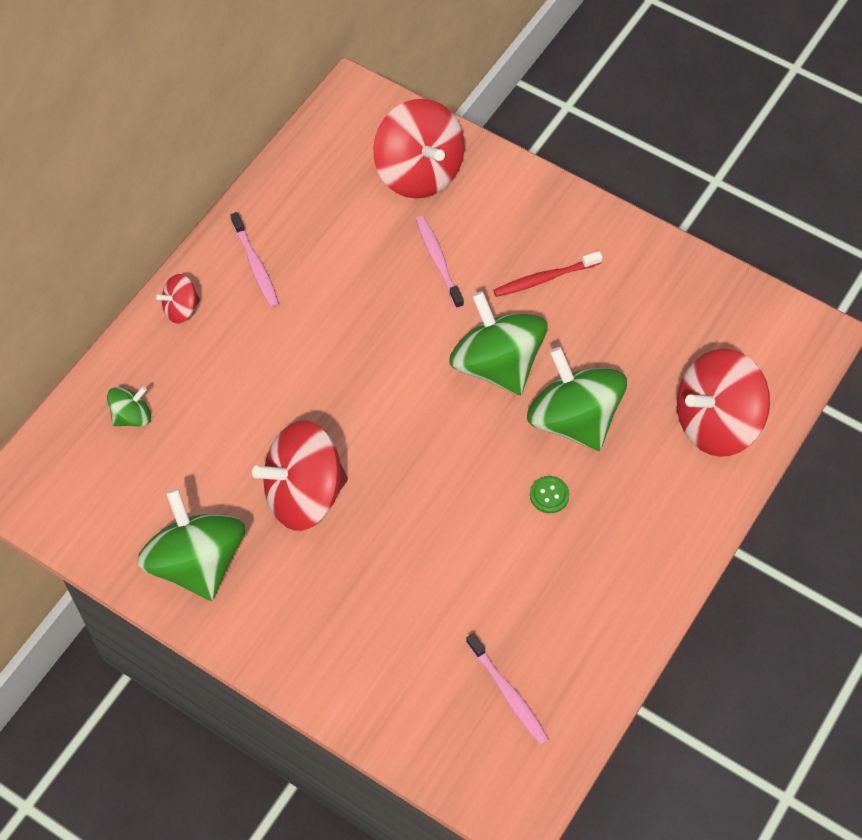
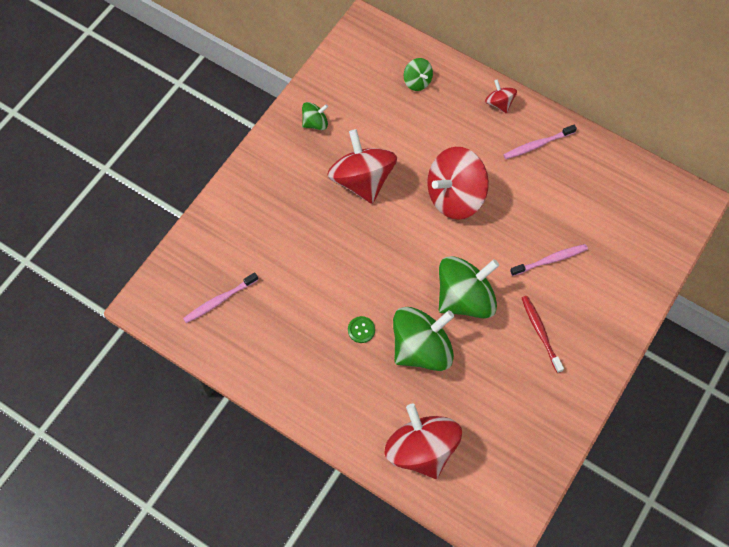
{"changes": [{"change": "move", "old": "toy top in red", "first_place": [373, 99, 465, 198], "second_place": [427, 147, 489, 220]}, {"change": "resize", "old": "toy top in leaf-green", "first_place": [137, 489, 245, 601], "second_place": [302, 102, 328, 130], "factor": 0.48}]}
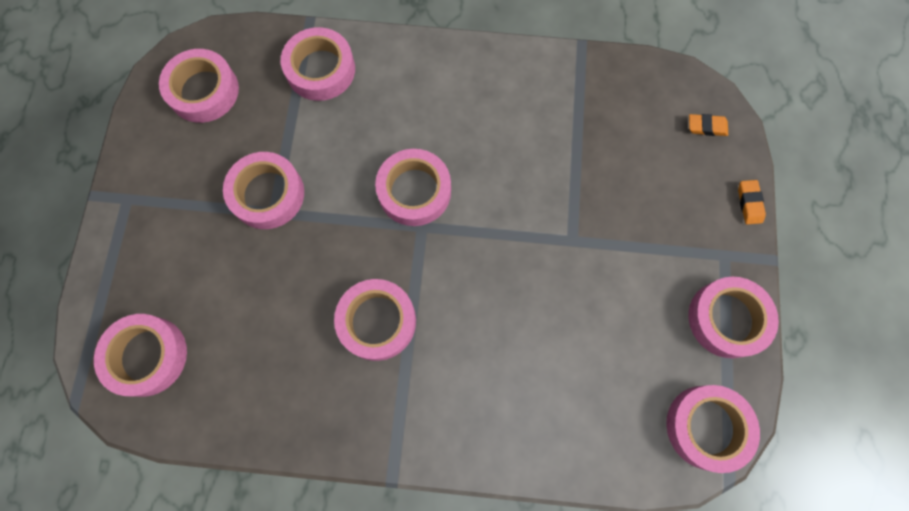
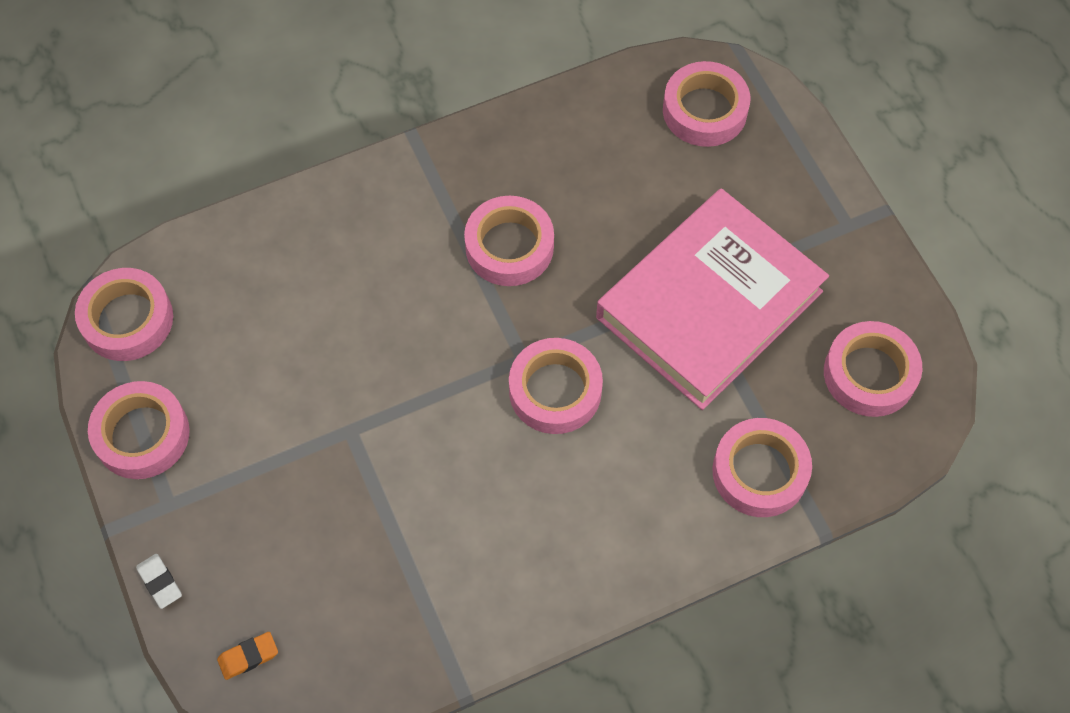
{"changes": [{"change": "replace", "old": "sticky tape in rose-pink", "new": "hardcover in rose-pink", "first_place": [223, 152, 304, 229], "second_place": [596, 188, 829, 410]}, {"change": "recolor", "old": "pencil eraser in orange", "new": "pencil eraser in white", "first_place": [738, 180, 766, 224], "second_place": [136, 554, 182, 609]}]}
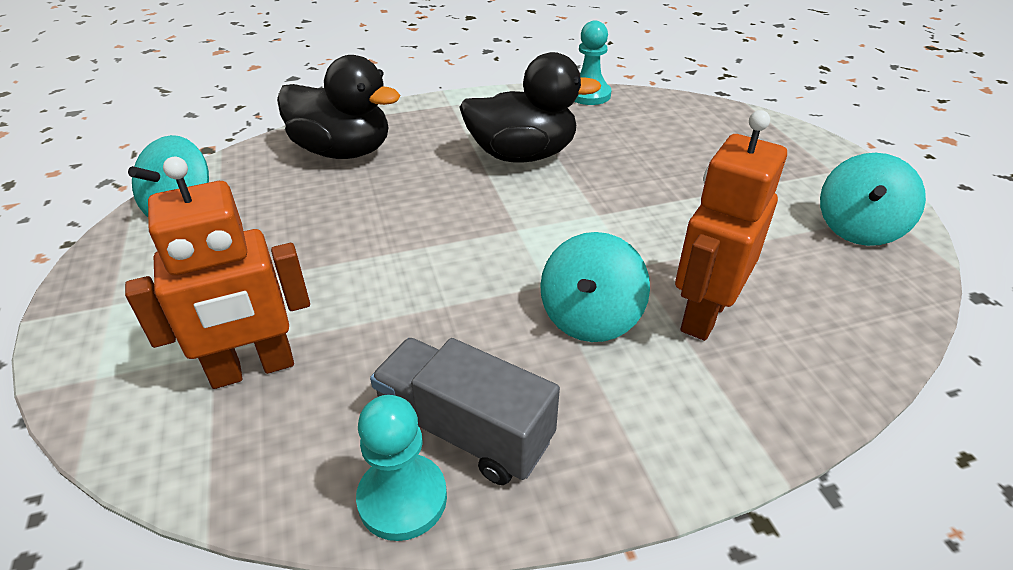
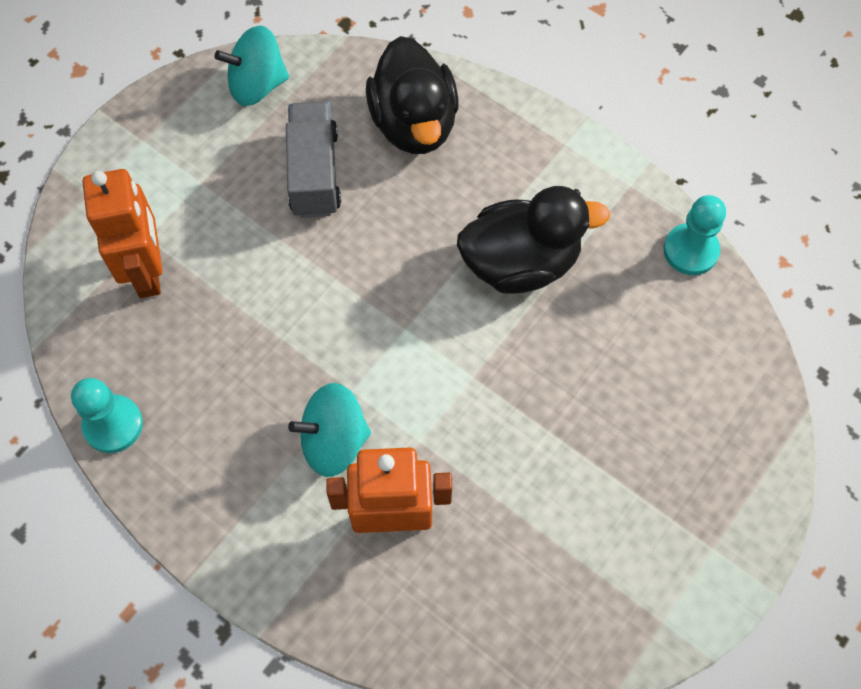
{"changes": [{"change": "rotate", "old": "duck in jet-black", "first_place": [459, 52, 601, 163], "second_place": [457, 186, 610, 294], "degrees": -60}, {"change": "delete", "old": "toy top in turquoise", "first_place": [820, 153, 926, 246]}, {"change": "rotate", "old": "robot in orange", "first_place": [125, 157, 310, 389], "second_place": [83, 169, 162, 298], "degrees": -135}, {"change": "move", "old": "lorry in gray", "first_place": [370, 338, 560, 485], "second_place": [286, 101, 341, 218]}]}
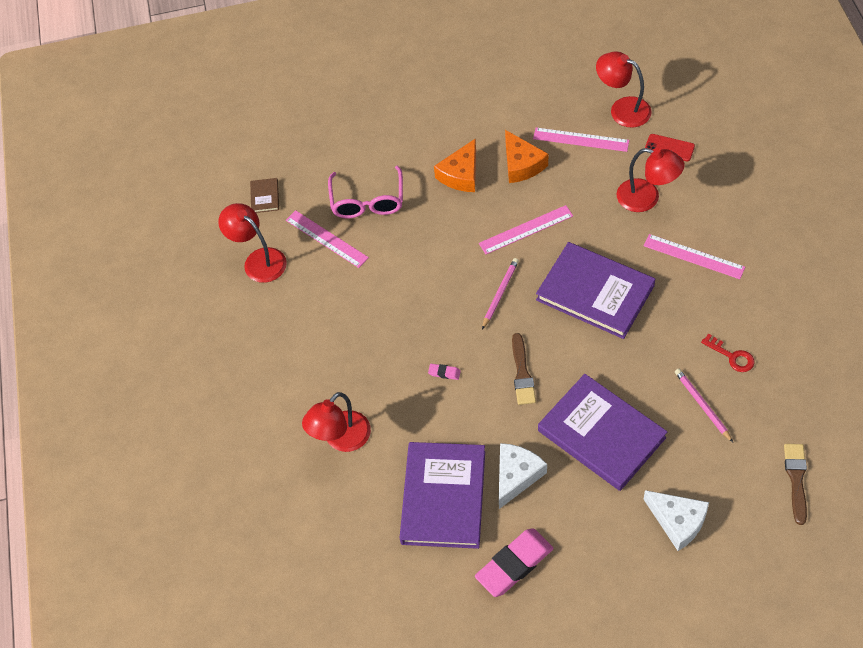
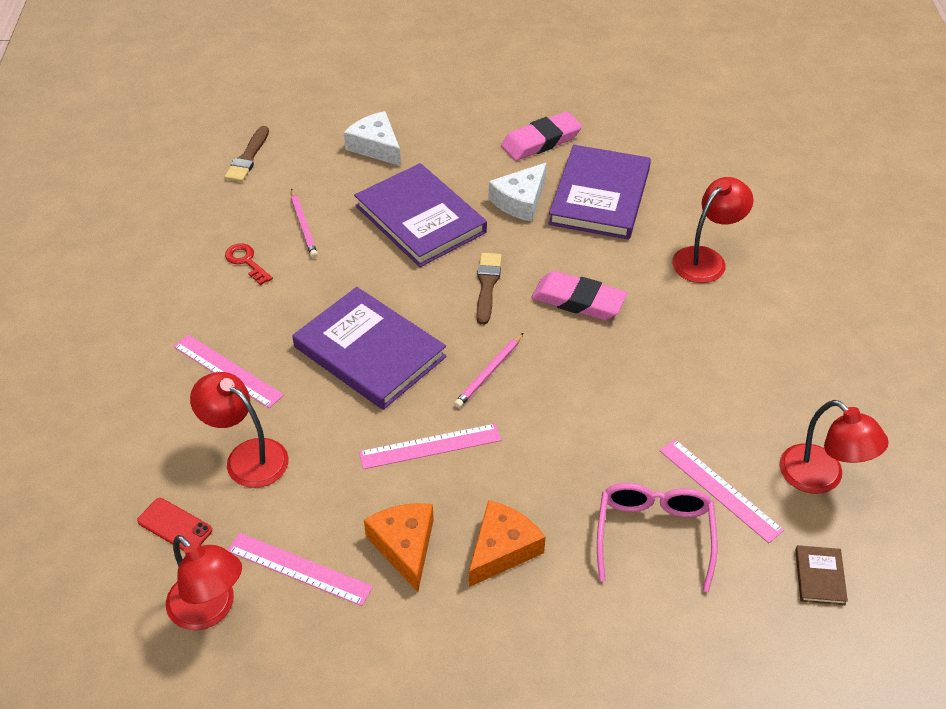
{"changes": [{"change": "resize", "old": "pencil eraser in rose-pink", "first_place": [428, 364, 461, 380], "second_place": [531, 271, 627, 320], "factor": 2.41}]}
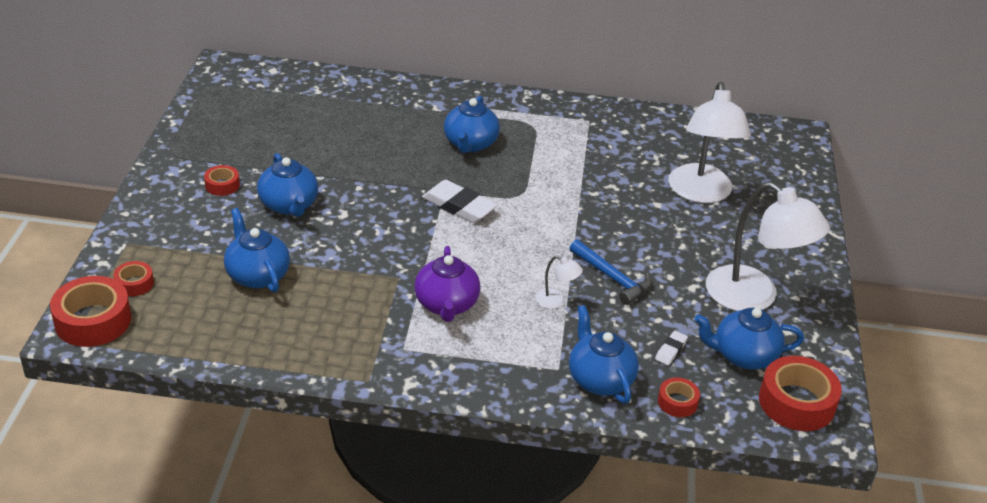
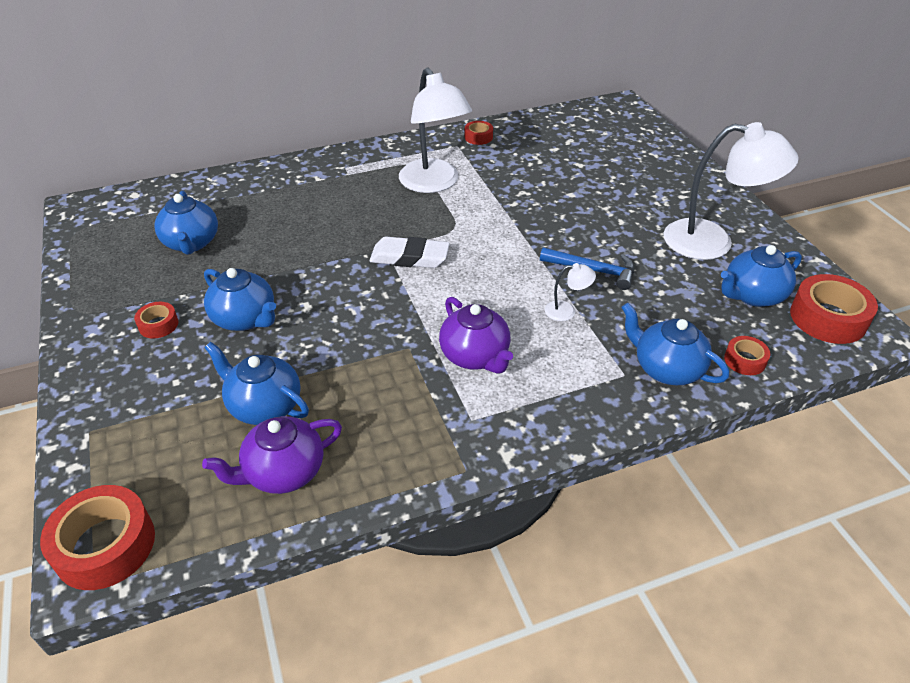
{"changes": [{"change": "move", "old": "lamp in white", "first_place": [668, 82, 751, 203], "second_place": [399, 67, 472, 193]}, {"change": "move", "old": "teapot in cobalt", "first_place": [444, 96, 500, 153], "second_place": [154, 191, 218, 255]}, {"change": "move", "old": "sticky tape in red", "first_place": [113, 261, 154, 296], "second_place": [465, 121, 493, 145]}, {"change": "delete", "old": "pencil eraser in white", "first_place": [655, 331, 688, 365]}, {"change": "insert", "new": "teapot in violet", "second_place": [202, 416, 342, 494]}]}
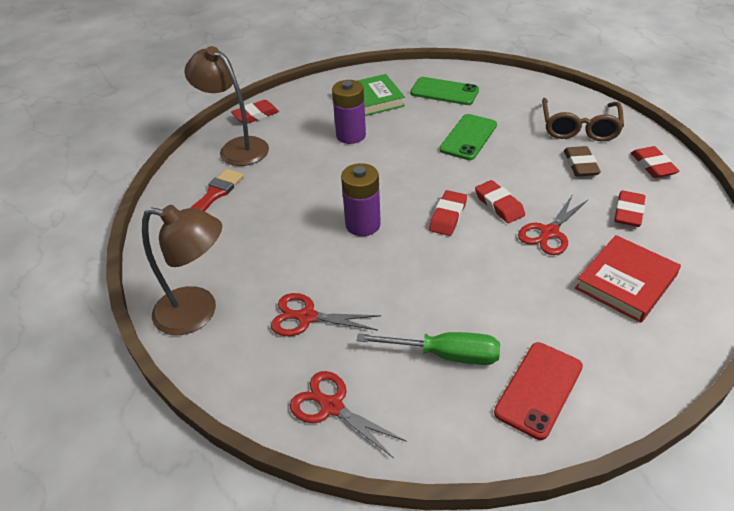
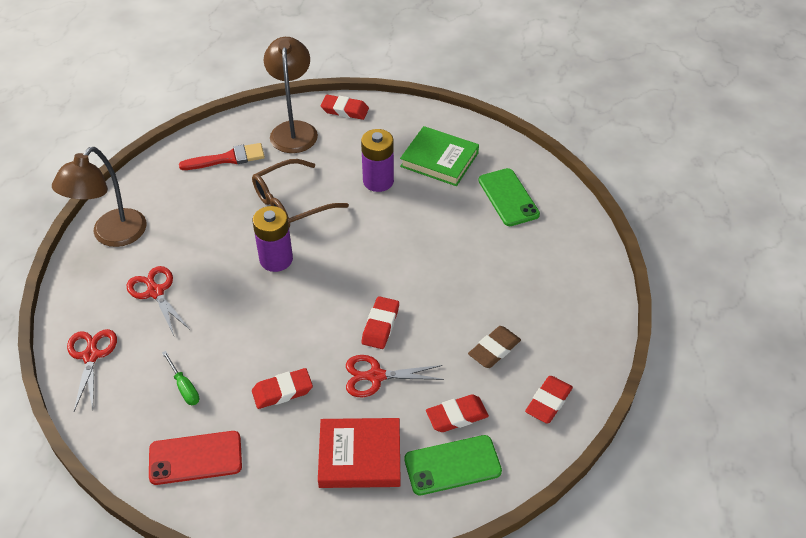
{"changes": [{"change": "move", "old": "glasses in brown", "first_place": [542, 98, 624, 141], "second_place": [252, 159, 349, 227]}, {"change": "move", "old": "smartphone in leaf-green", "first_place": [439, 114, 497, 160], "second_place": [404, 435, 502, 495]}, {"change": "move", "old": "pencil eraser in red", "first_place": [429, 190, 467, 236], "second_place": [252, 368, 313, 409]}, {"change": "rotate", "old": "lamp in brown", "first_place": [142, 205, 222, 335], "second_place": [52, 147, 146, 247], "degrees": 60}, {"change": "resize", "old": "screwdriver in leaf-green", "first_place": [356, 332, 500, 365], "second_place": [162, 351, 199, 405], "factor": 0.6}]}
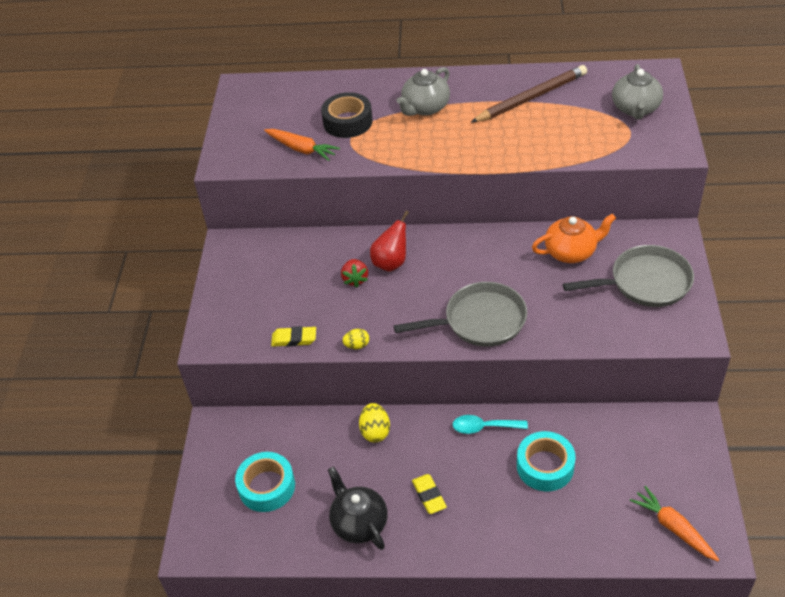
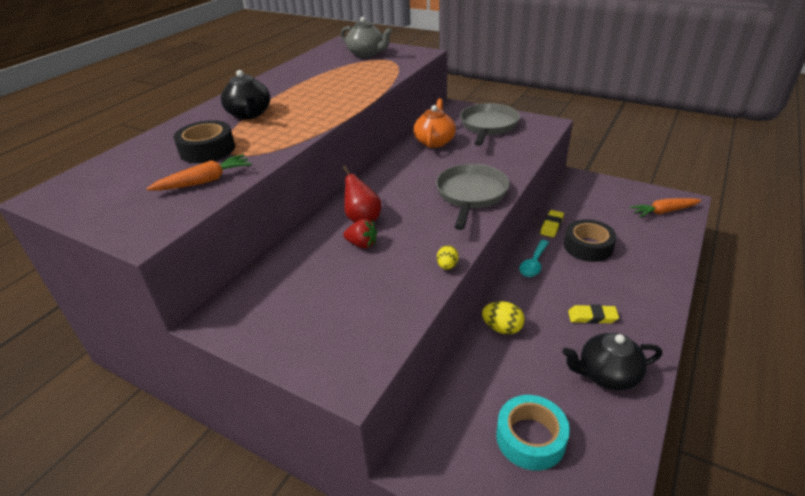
{"changes": [{"change": "delete", "old": "lead pencil in brown", "first_place": [471, 65, 587, 122]}, {"change": "recolor", "old": "teapot in gray", "new": "teapot in jet-black", "first_place": [397, 67, 450, 116], "second_place": [221, 70, 270, 119]}, {"change": "move", "old": "pencil eraser in yellow", "first_place": [271, 326, 316, 347], "second_place": [540, 210, 564, 237]}, {"change": "recolor", "old": "sticky tape in turquoise", "new": "sticky tape in jet-black", "first_place": [517, 431, 576, 491], "second_place": [564, 219, 617, 262]}]}
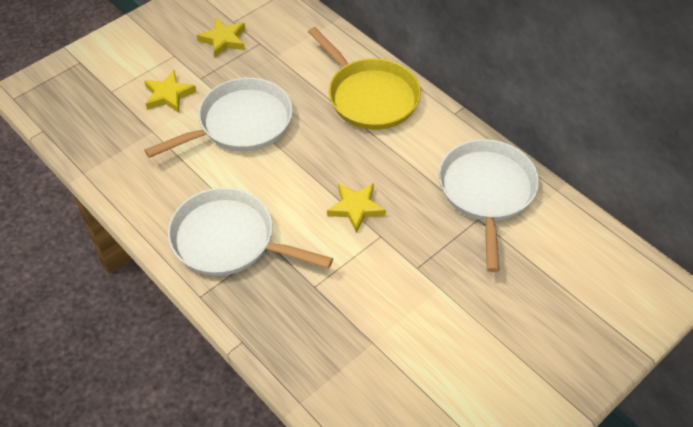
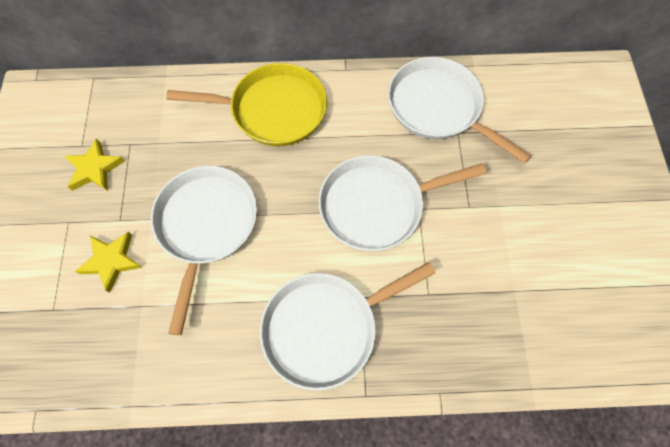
{"changes": [{"change": "replace", "old": "five-pointed star in yellow", "new": "pan in white", "first_place": [327, 183, 386, 233], "second_place": [319, 155, 487, 251]}]}
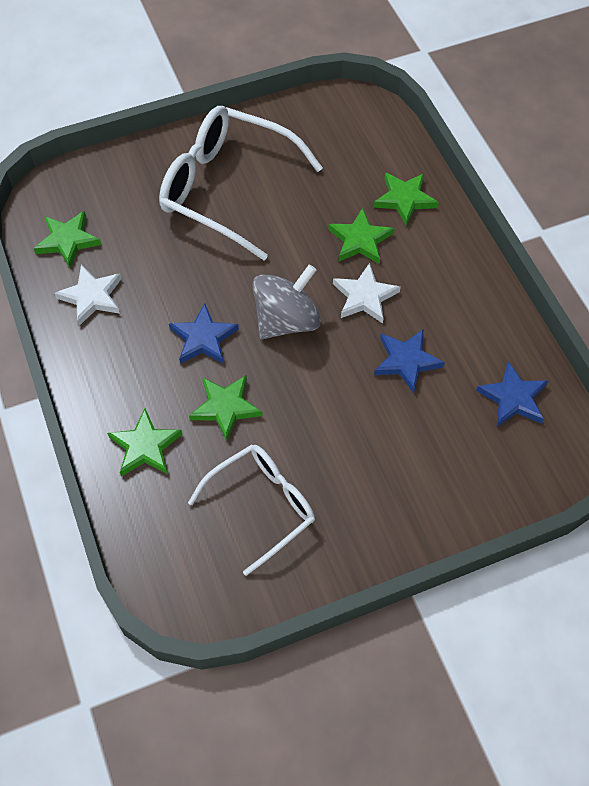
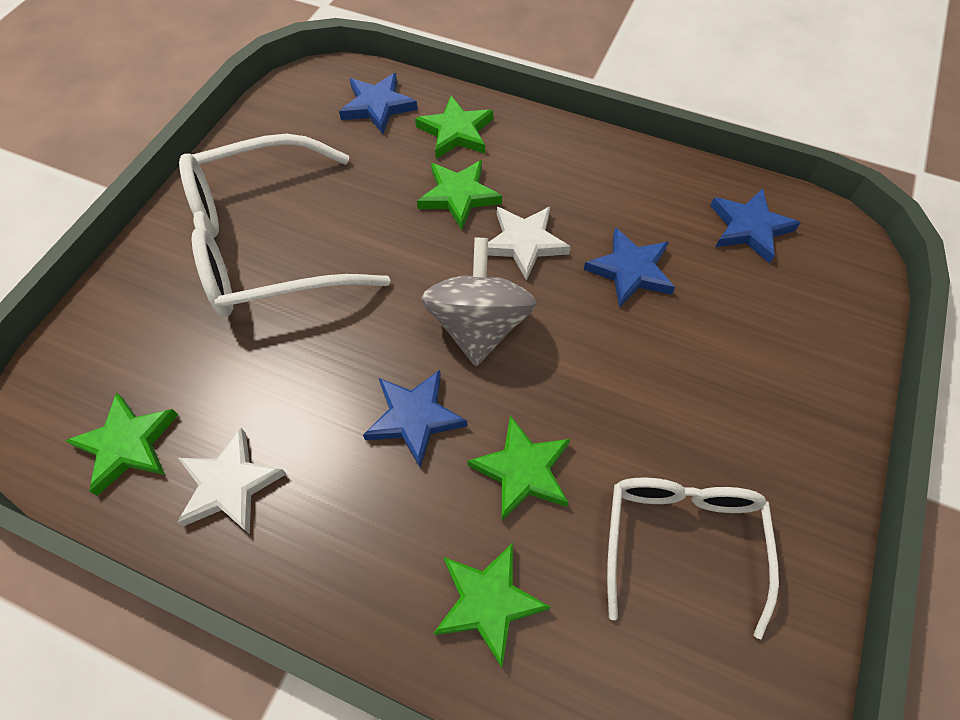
{"changes": [{"change": "insert", "new": "five-pointed star in cobalt", "second_place": [339, 73, 418, 134]}]}
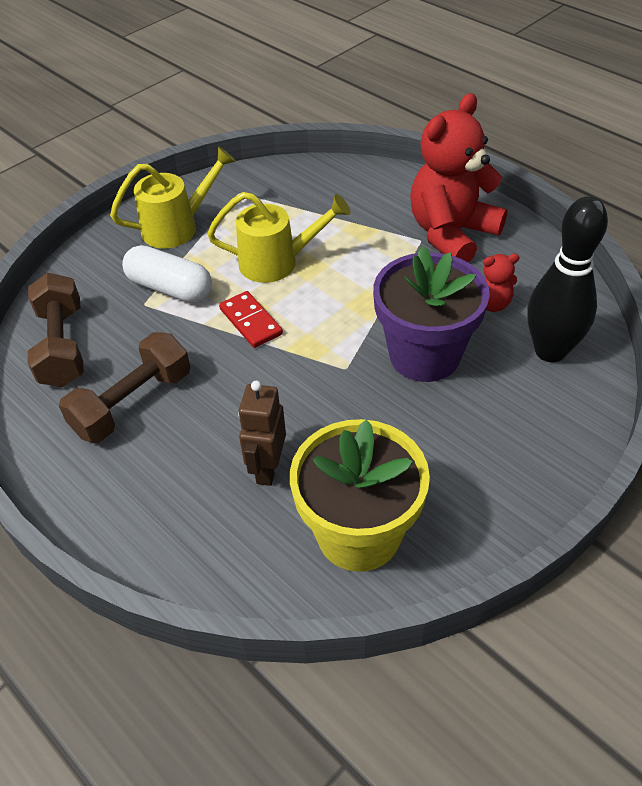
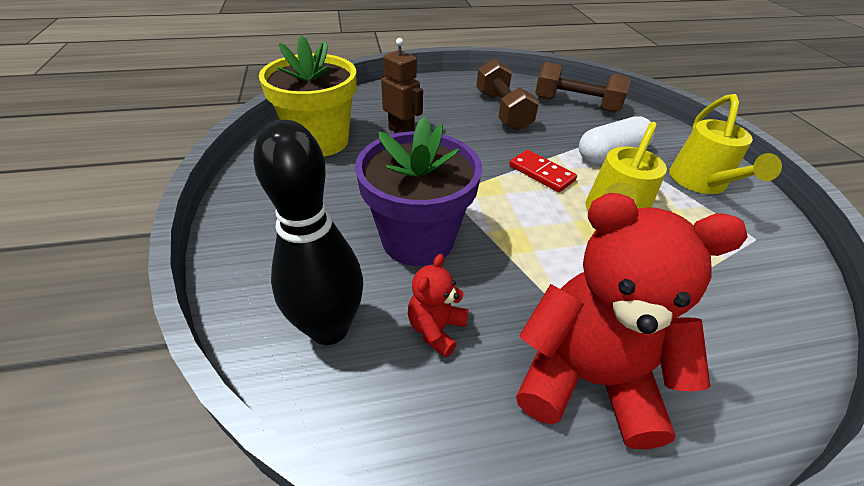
{"changes": [{"change": "rotate", "old": "teddy bear in red", "first_place": [410, 93, 507, 263], "second_place": [516, 193, 748, 449], "degrees": -60}, {"change": "rotate", "old": "domino tile in red", "first_place": [219, 291, 283, 348], "second_place": [509, 150, 577, 192], "degrees": 45}]}
